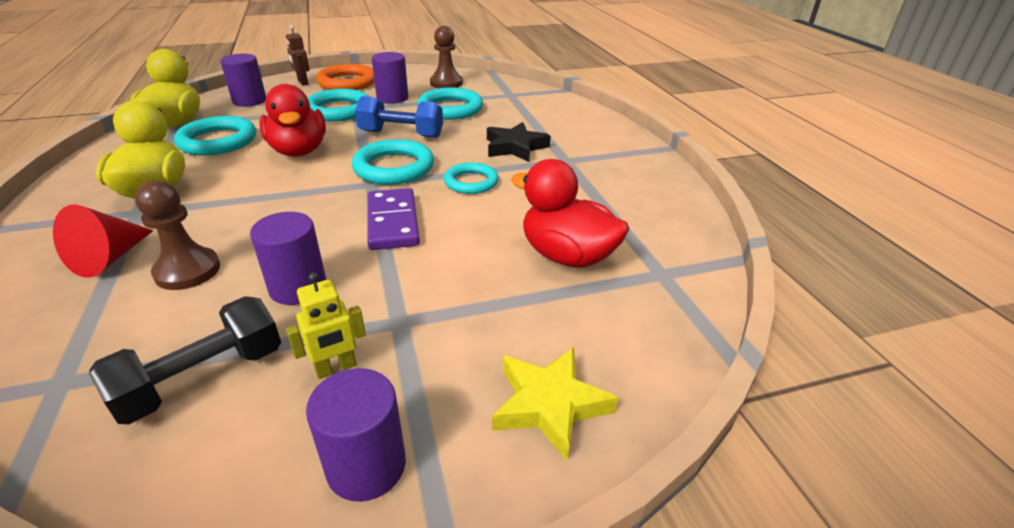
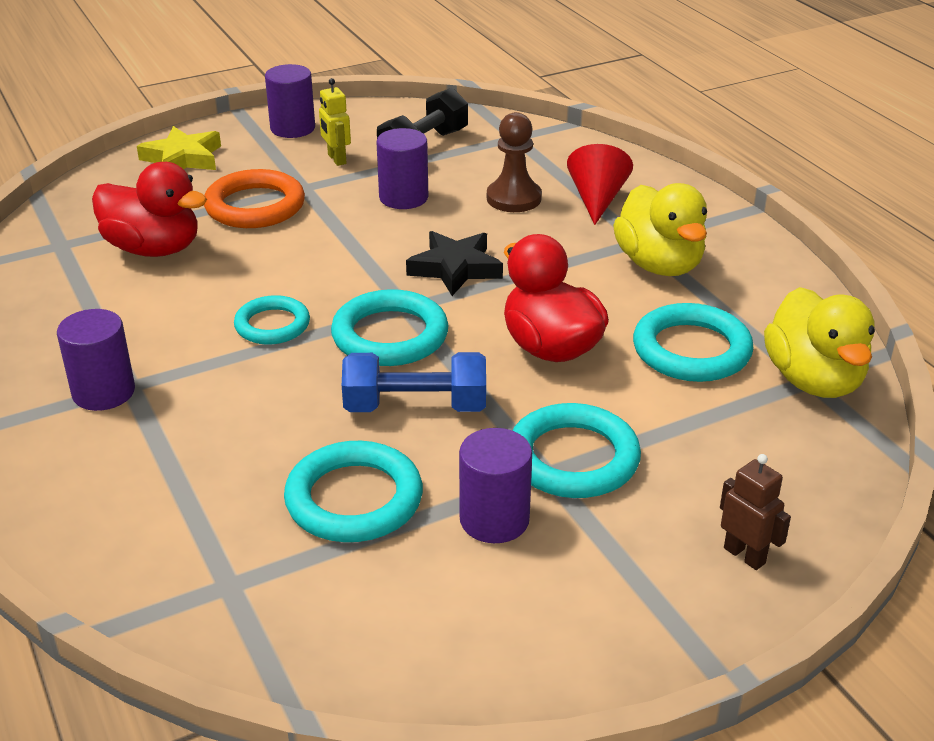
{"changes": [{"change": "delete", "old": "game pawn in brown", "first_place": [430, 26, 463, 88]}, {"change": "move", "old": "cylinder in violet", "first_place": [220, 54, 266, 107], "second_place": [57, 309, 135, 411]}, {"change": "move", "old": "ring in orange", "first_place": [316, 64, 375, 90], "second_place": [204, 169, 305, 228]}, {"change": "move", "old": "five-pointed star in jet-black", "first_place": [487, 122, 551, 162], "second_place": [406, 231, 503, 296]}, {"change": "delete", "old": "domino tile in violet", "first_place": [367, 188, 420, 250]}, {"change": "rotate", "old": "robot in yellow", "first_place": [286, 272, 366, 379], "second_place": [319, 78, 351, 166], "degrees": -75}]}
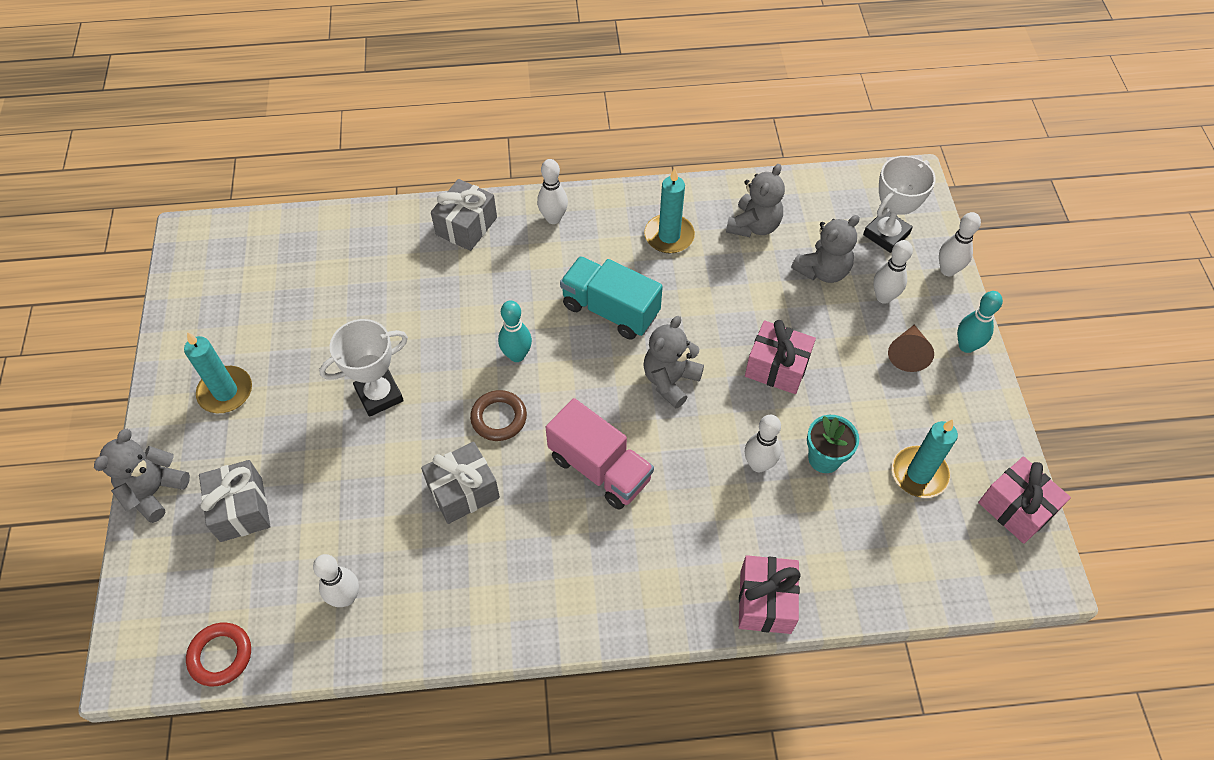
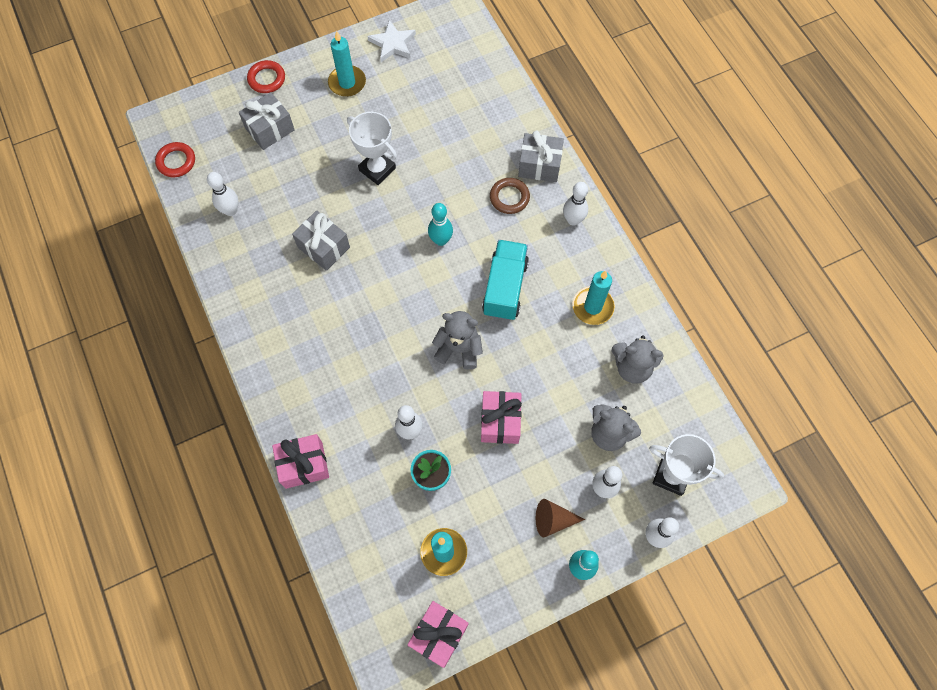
{"changes": [{"change": "move", "old": "ring in brown", "first_place": [470, 390, 527, 441], "second_place": [490, 178, 530, 214]}, {"change": "delete", "old": "lorry in rose-pink", "first_place": [546, 398, 654, 510]}, {"change": "replace", "old": "teddy bear in gray", "new": "ring in red", "first_place": [94, 429, 190, 523], "second_place": [247, 60, 285, 93]}, {"change": "insert", "new": "five-pointed star in white", "second_place": [367, 20, 416, 62]}]}
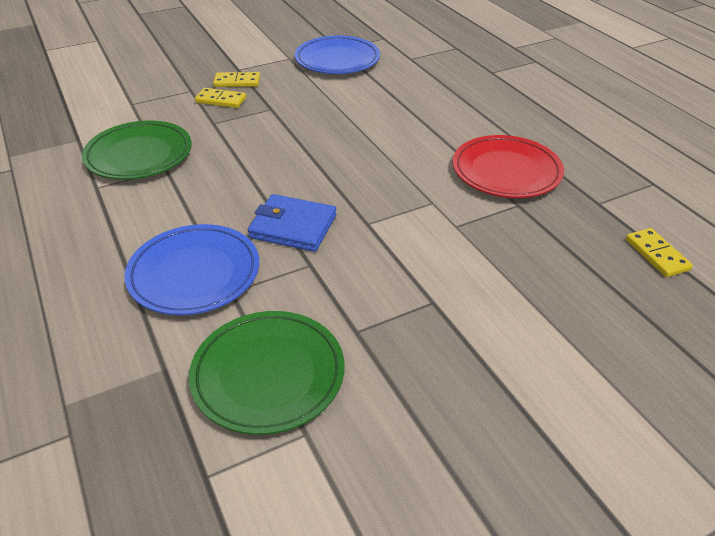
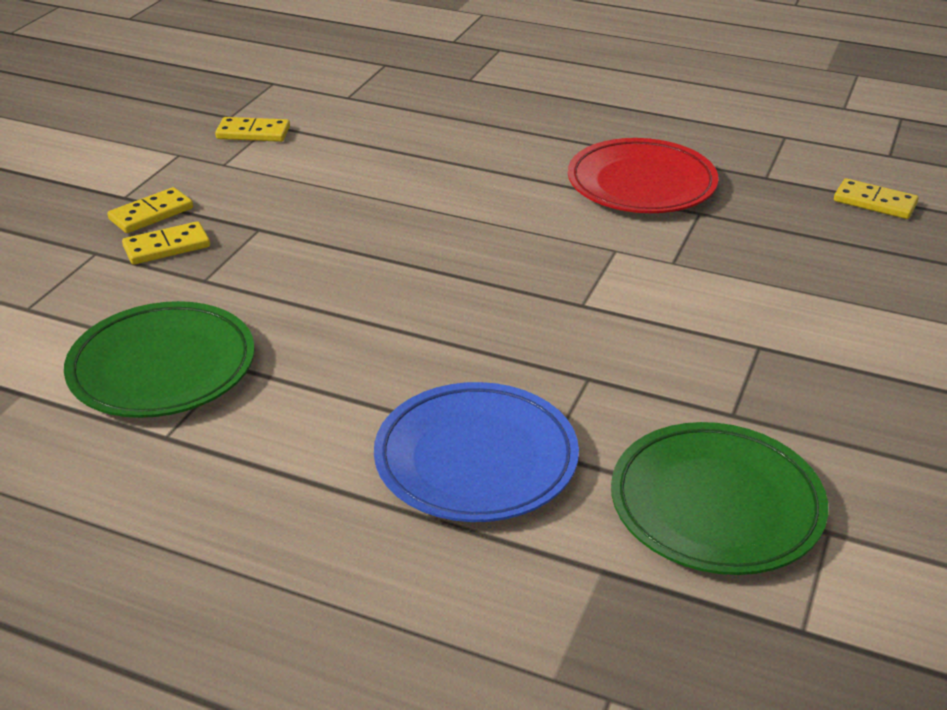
{"changes": [{"change": "replace", "old": "flat dish in cobalt", "new": "domino tile in yellow", "first_place": [295, 35, 380, 74], "second_place": [215, 117, 290, 142]}, {"change": "delete", "old": "card wallet in cobalt", "first_place": [248, 194, 336, 252]}]}
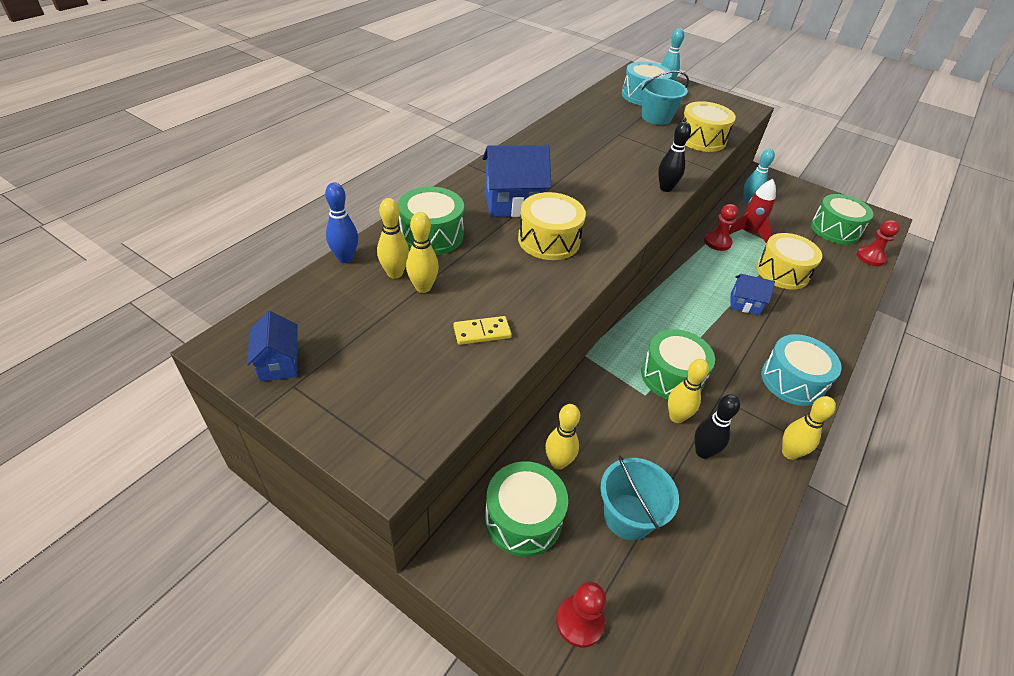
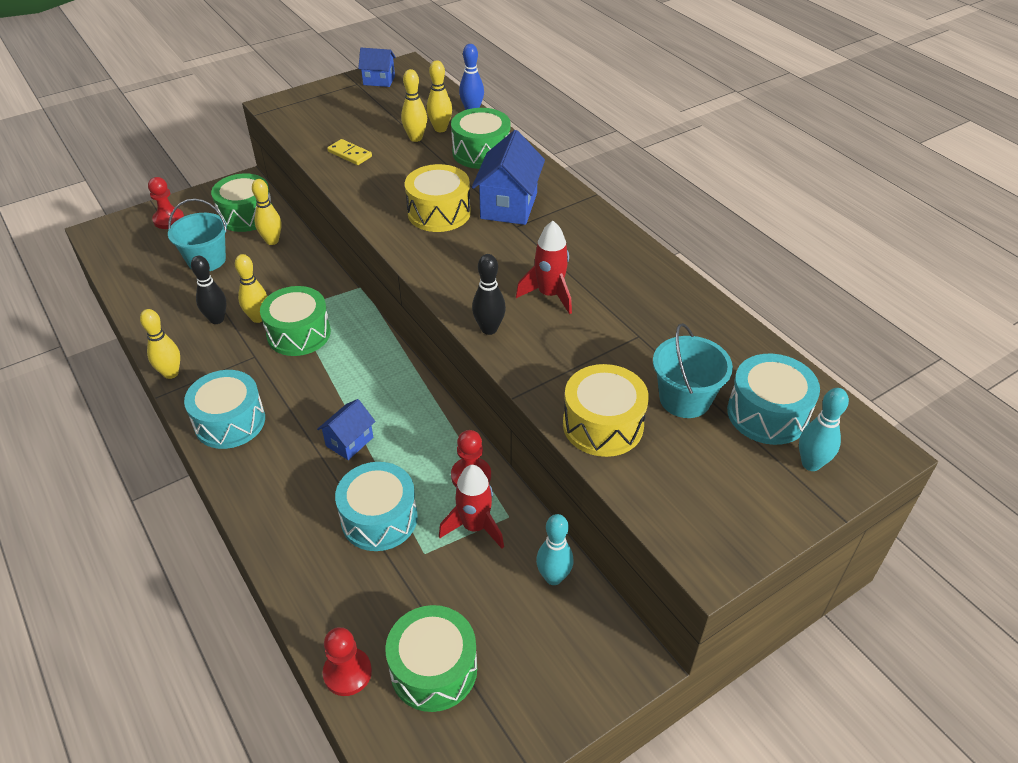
{"changes": [{"change": "recolor", "old": "toy drum in yellow", "new": "toy drum in turquoise", "first_place": [757, 233, 822, 290], "second_place": [335, 462, 418, 551]}, {"change": "rotate", "old": "domino tile in yellow", "first_place": [453, 316, 512, 345], "second_place": [327, 139, 372, 165], "degrees": -60}, {"change": "insert", "new": "rocket in red", "second_place": [516, 221, 572, 314]}]}
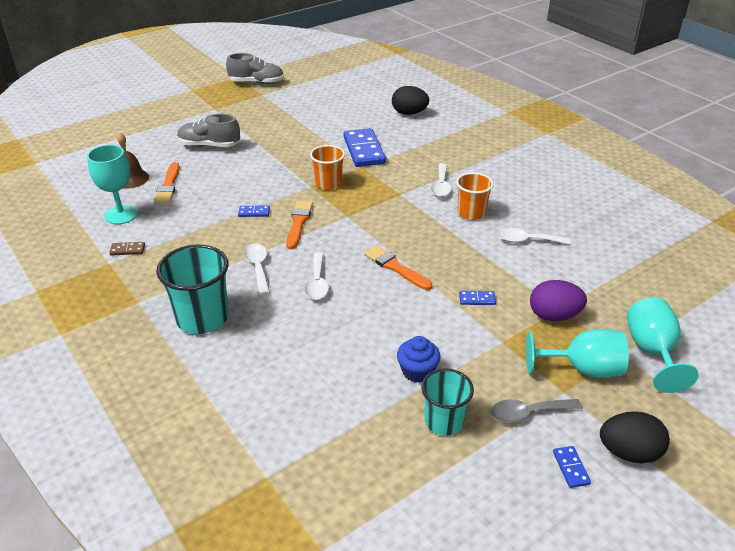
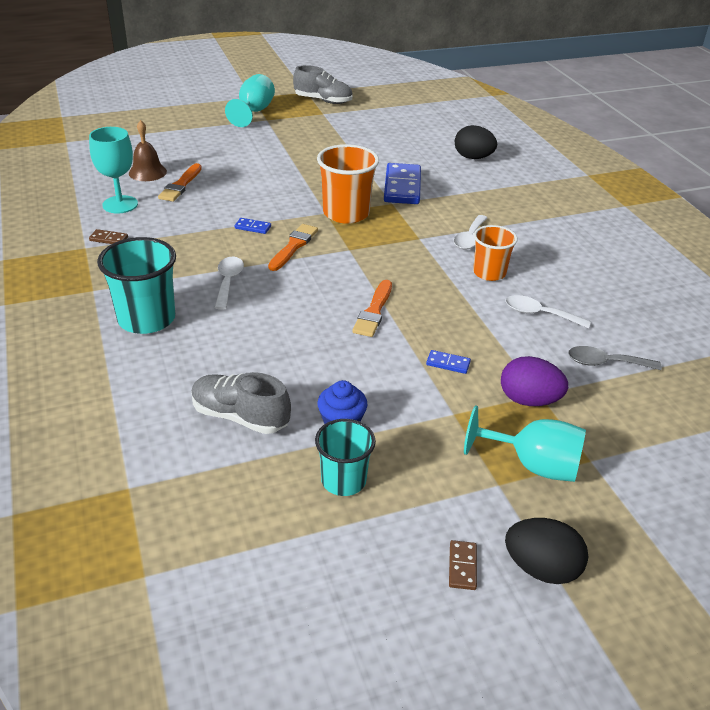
{"changes": [{"change": "move", "old": "sneaker in gray", "first_place": [177, 114, 240, 147], "second_place": [191, 372, 291, 434]}, {"change": "resize", "old": "cup in orange", "first_place": [310, 145, 345, 190], "second_place": [317, 144, 379, 224], "factor": 1.55}, {"change": "rotate", "old": "brush in orange", "first_place": [364, 245, 432, 290], "second_place": [352, 280, 392, 337], "degrees": -135}, {"change": "delete", "old": "tablespoon in white", "first_place": [304, 252, 329, 300]}, {"change": "move", "old": "wine glass in turquoise", "first_place": [627, 297, 699, 393], "second_place": [225, 74, 275, 127]}, {"change": "move", "old": "tablespoon in gray", "first_place": [491, 399, 582, 423], "second_place": [568, 346, 662, 370]}, {"change": "recolor", "old": "domino tile in cobalt", "new": "domino tile in brown", "first_place": [553, 446, 591, 488], "second_place": [449, 540, 477, 590]}]}
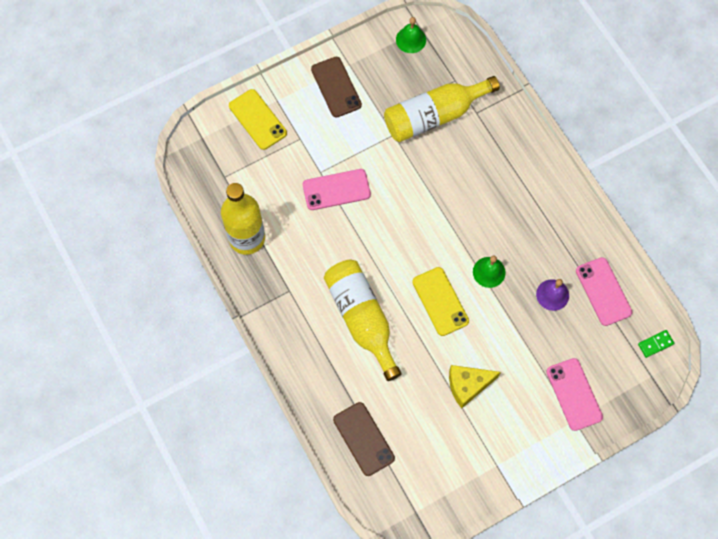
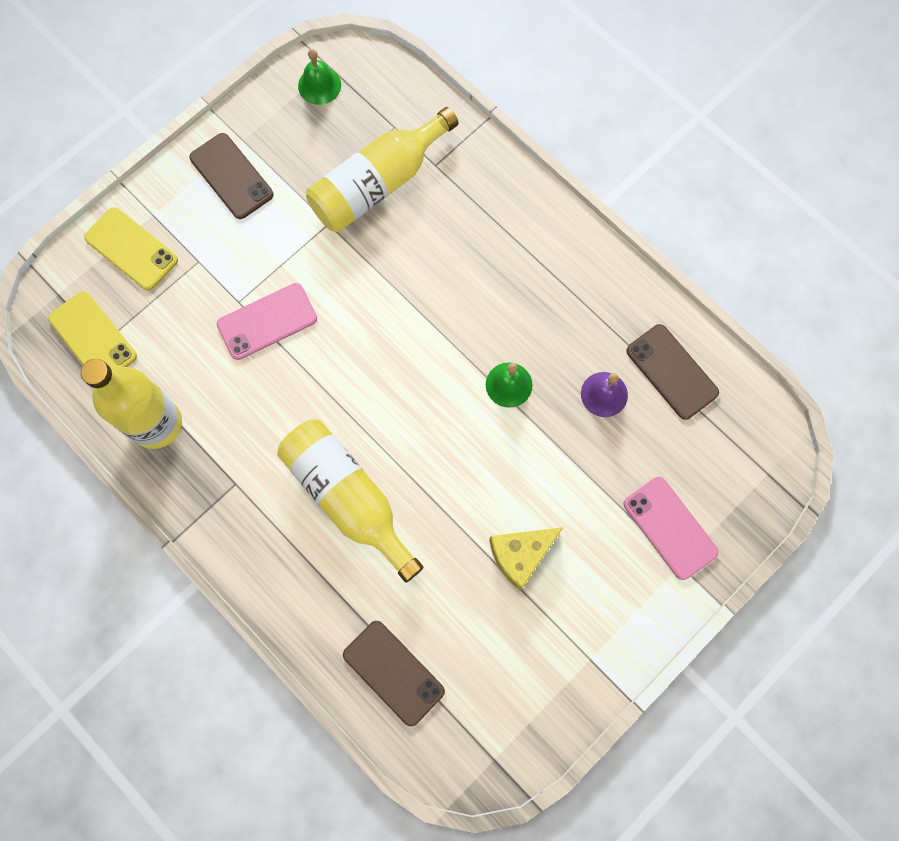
{"changes": [{"change": "recolor", "old": "smartphone in rose-pink", "new": "smartphone in brown", "first_place": [576, 257, 632, 326], "second_place": [626, 324, 719, 420]}, {"change": "move", "old": "smartphone in yellow", "first_place": [412, 267, 469, 336], "second_place": [48, 291, 137, 369]}, {"change": "delete", "old": "domino tile in leaf-green", "first_place": [638, 330, 674, 358]}]}
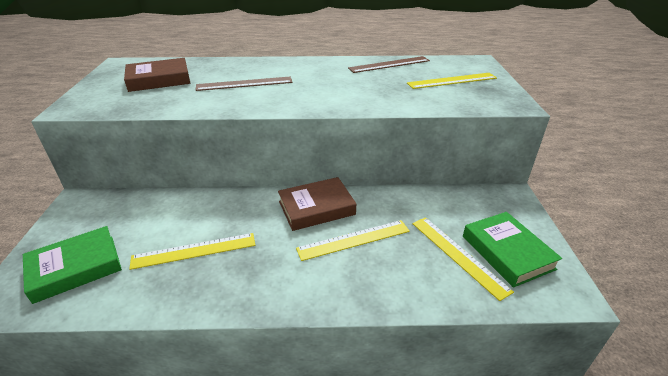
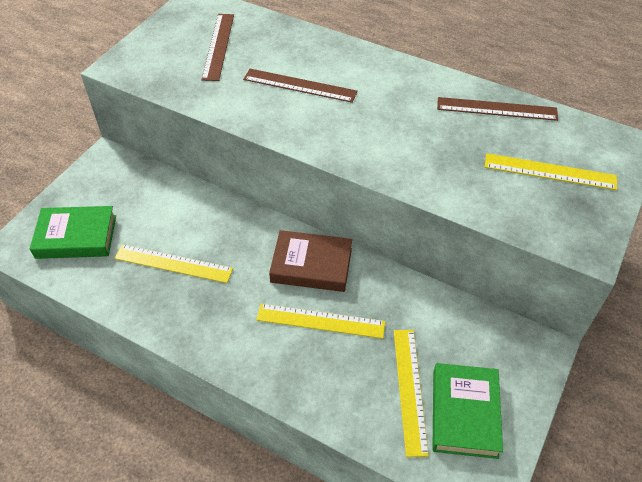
{"changes": [{"change": "replace", "old": "hardcover in brown", "new": "measuring stick in brown", "first_place": [124, 58, 190, 92], "second_place": [202, 14, 234, 81]}]}
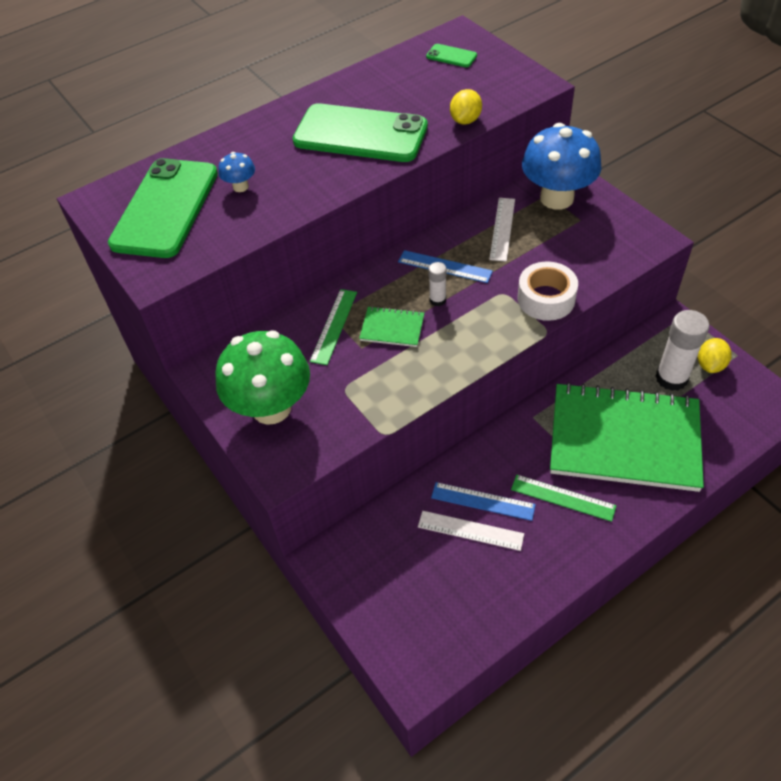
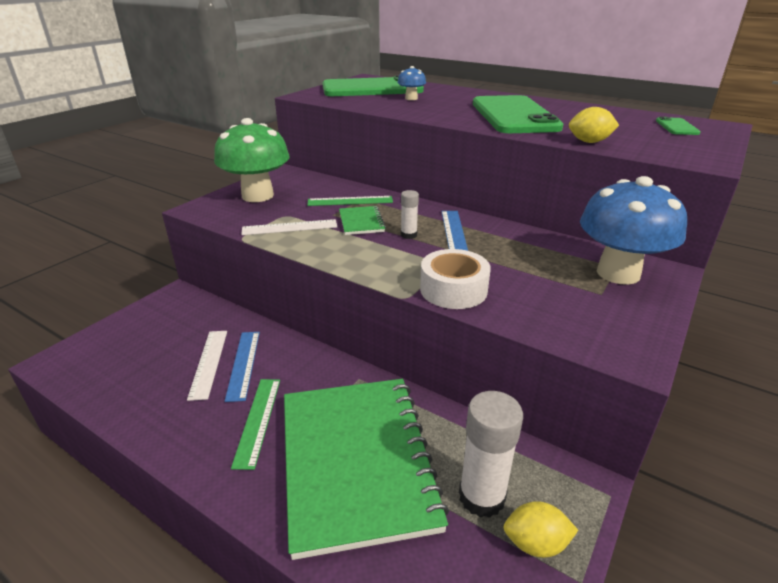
{"changes": [{"change": "move", "old": "measuring stick in white", "first_place": [489, 198, 515, 262], "second_place": [241, 219, 337, 235]}]}
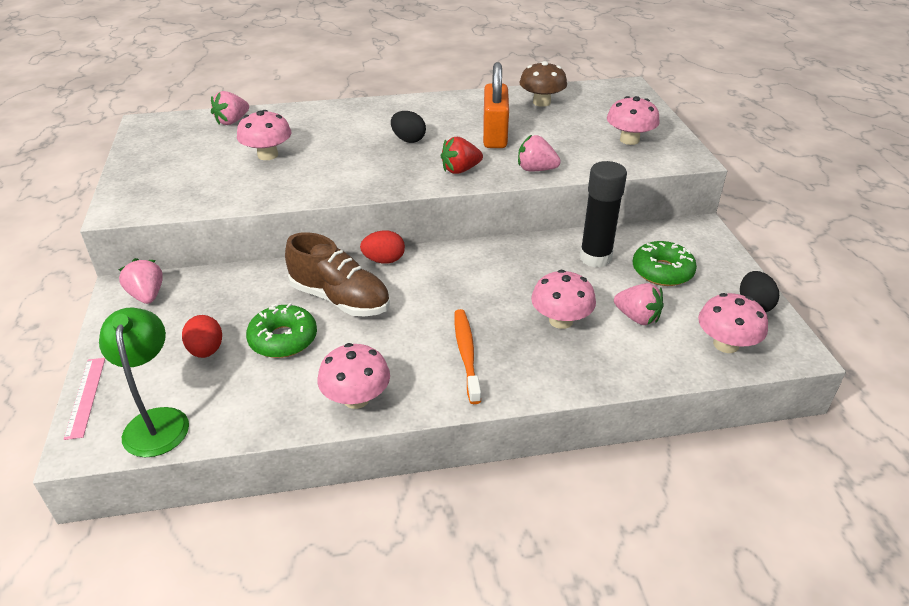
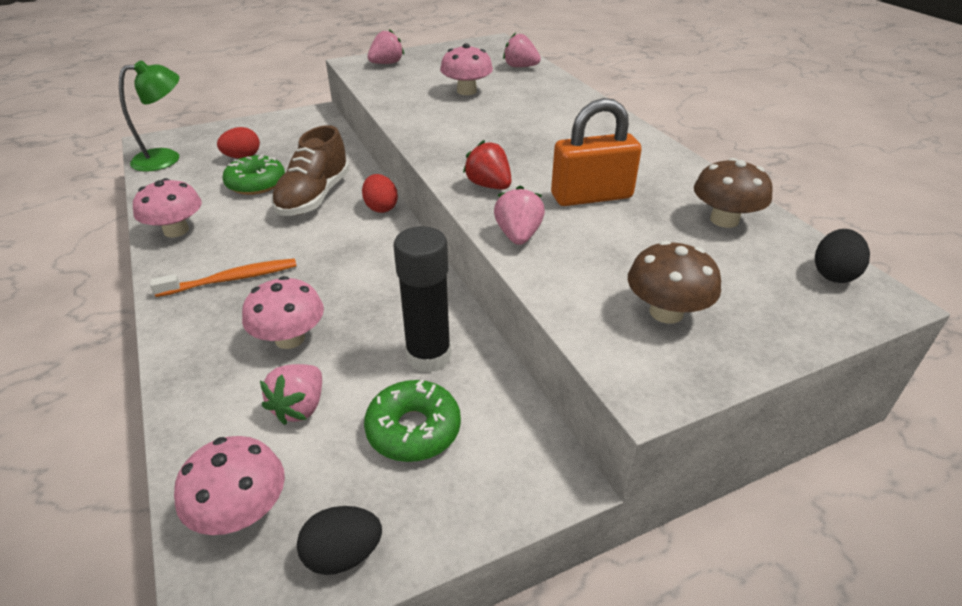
{"changes": [{"change": "recolor", "old": "mushroom in rose-pink", "new": "mushroom in brown", "first_place": [607, 96, 660, 145], "second_place": [628, 240, 721, 324]}, {"change": "move", "old": "egg shape in jet-black", "first_place": [391, 111, 426, 143], "second_place": [815, 229, 870, 283]}, {"change": "move", "old": "toy strawberry in rose-pink", "first_place": [119, 258, 163, 304], "second_place": [368, 29, 404, 64]}, {"change": "delete", "old": "measuring stick in rose-pink", "first_place": [64, 358, 105, 440]}]}
